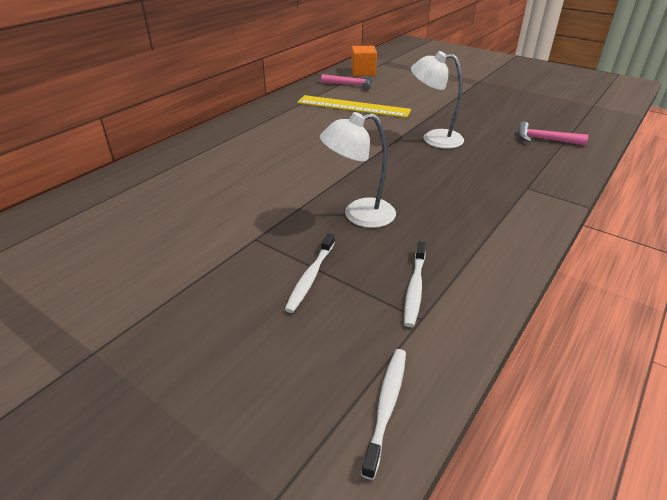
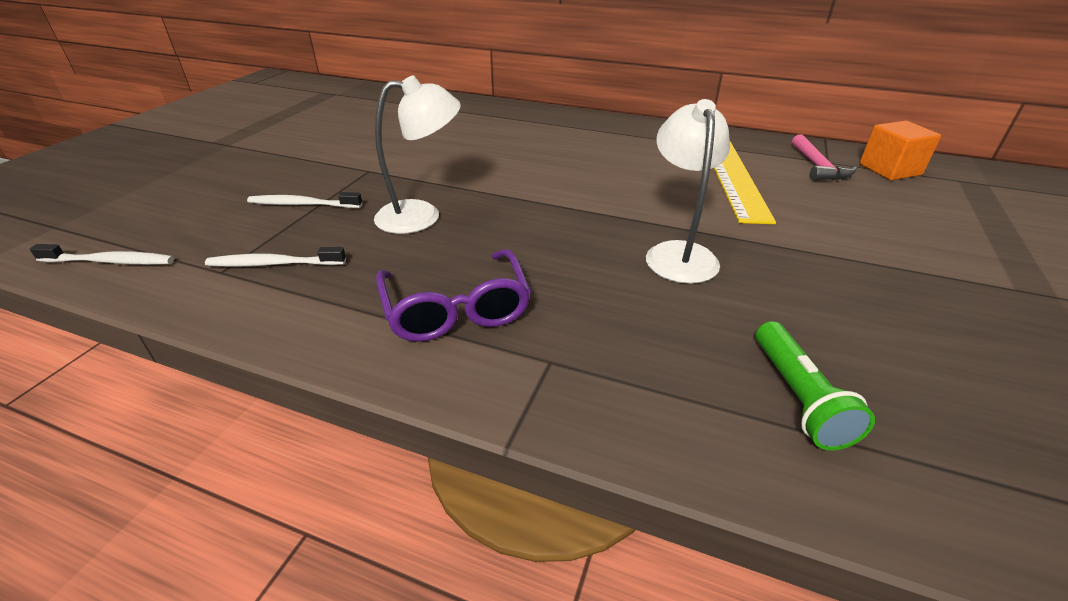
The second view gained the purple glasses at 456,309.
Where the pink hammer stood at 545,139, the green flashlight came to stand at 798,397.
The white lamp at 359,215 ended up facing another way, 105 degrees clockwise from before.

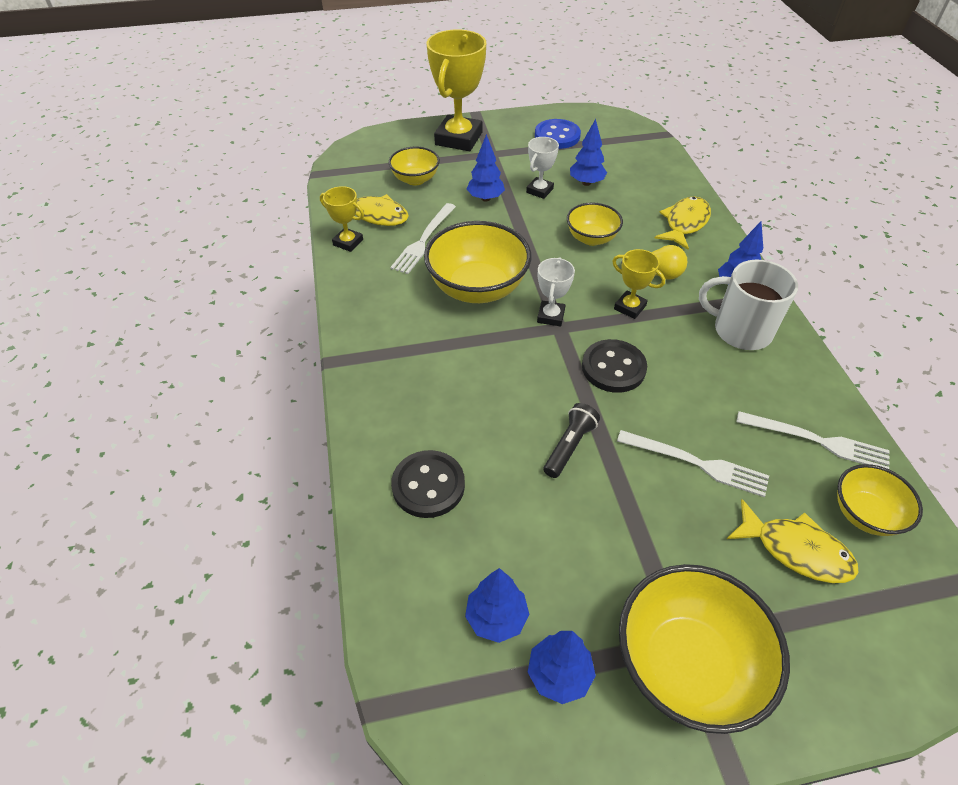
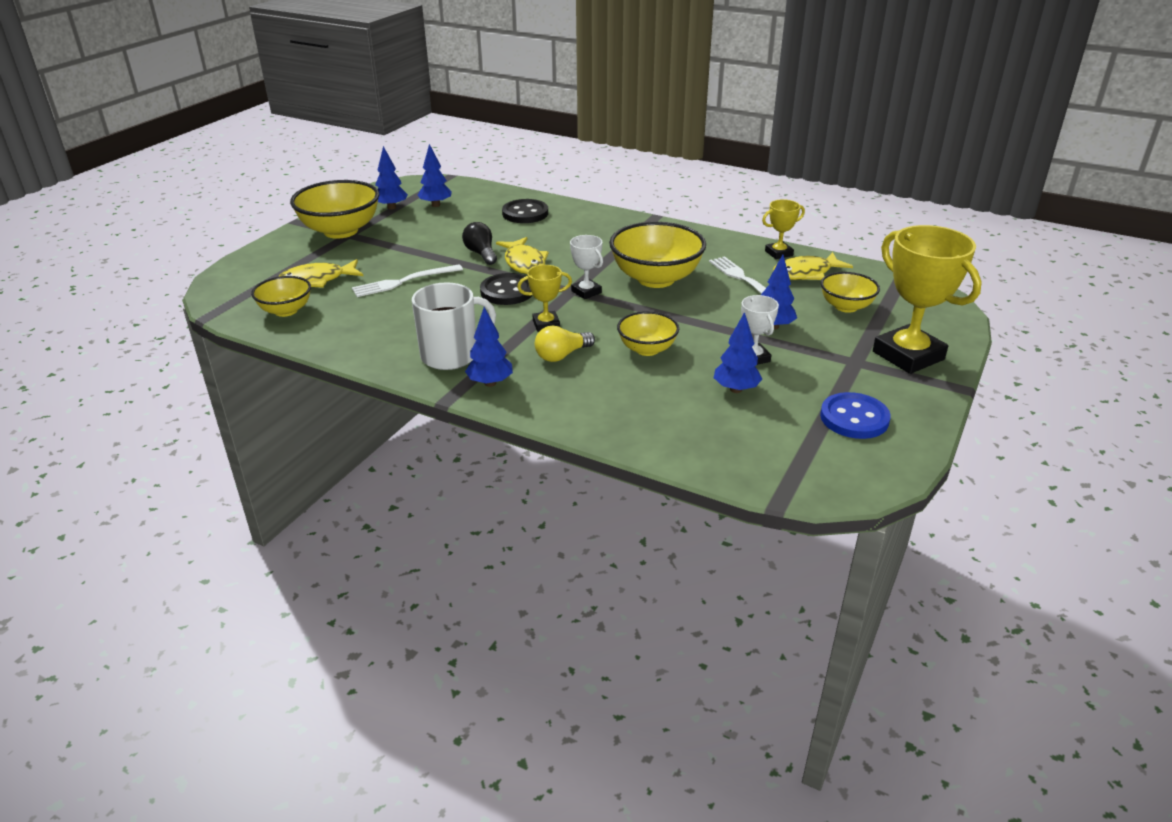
The second view lost the white fork at 817,441.
The yellow fish ended up elsewhere, having gone from 684,223 to 524,263.
Where the black flashlight stood at 569,446, the black light bulb came to stand at 481,253.

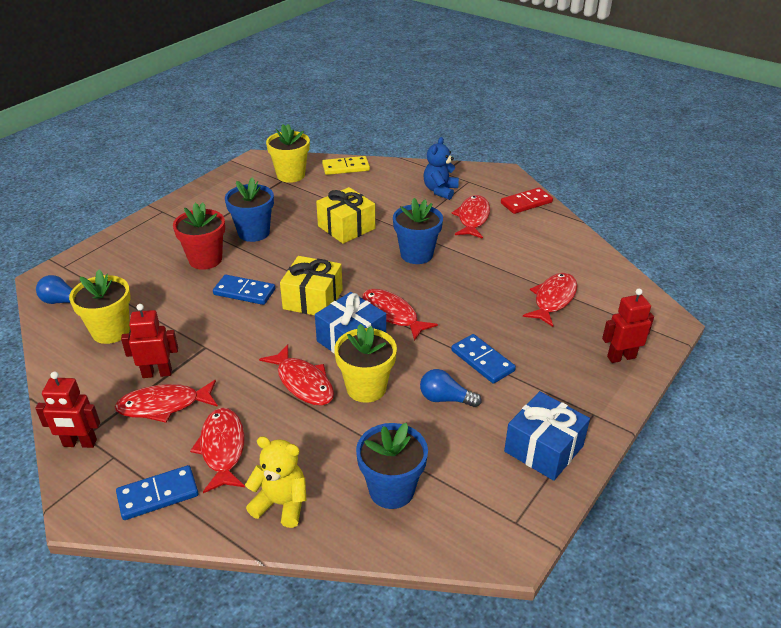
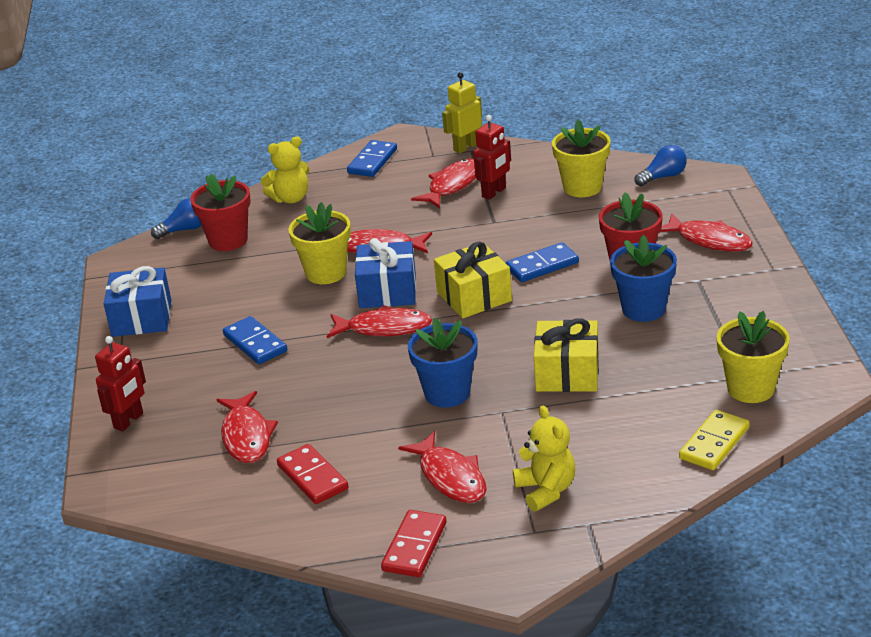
The second view gained the red domino at 312,477.
The red fish ended up elsewhere, having gone from 222,449 to 709,240.
The blue light bulb ended up elsewhere, having gone from 445,399 to 184,230.
What was the red robot at 80,443 turned into the yellow robot at 465,147.
What was the blue flower pot at 391,490 turned into the red flower pot at 228,240.
What was the blue teddy bear at 440,190 turned into the yellow teddy bear at 546,490.
The blue domino at 482,361 ended up facing another way, 45 degrees clockwise from before.

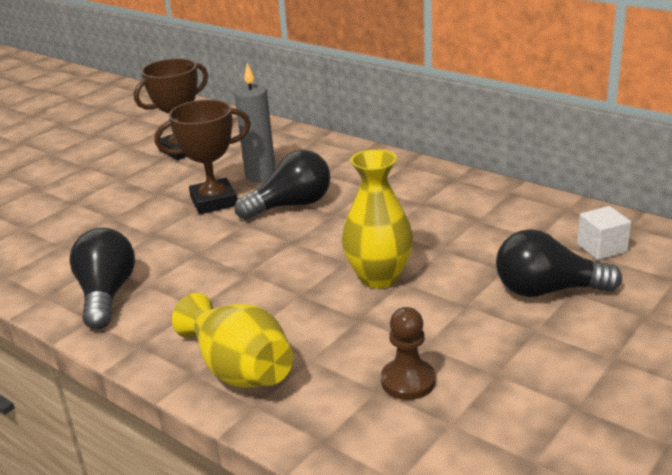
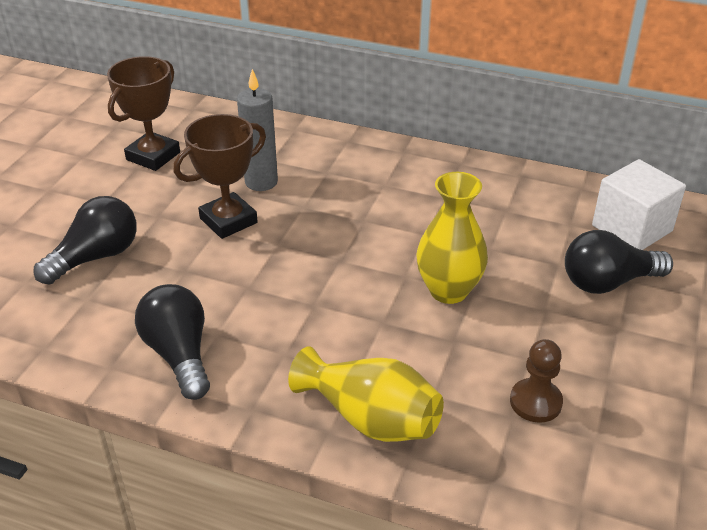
The black light bulb ended up elsewhere, having gone from 291,205 to 96,257.
The size of the white cube at 602,248 changed by a factor of 1.73.

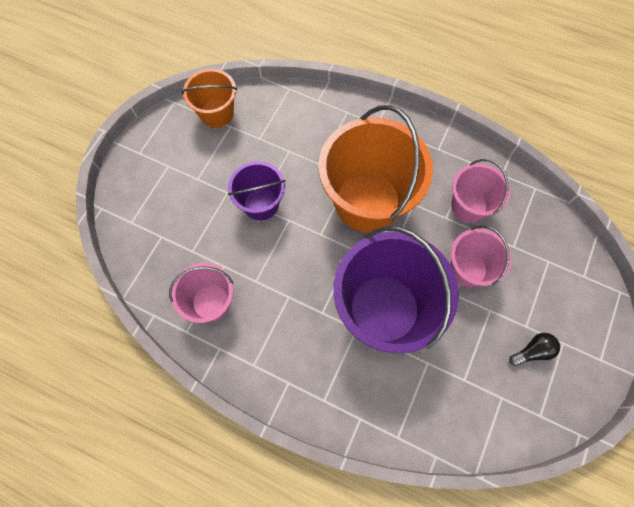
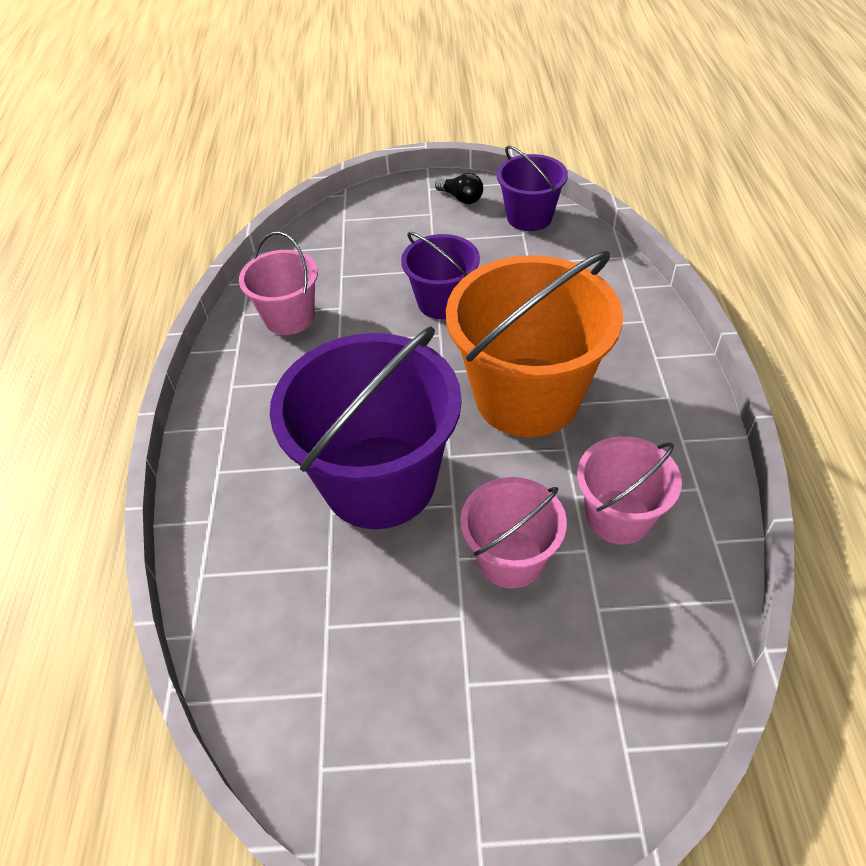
The black light bulb ended up elsewhere, having gone from 532,351 to 461,198.
What was the orange bucket at 217,113 turned into the purple bucket at 529,217.

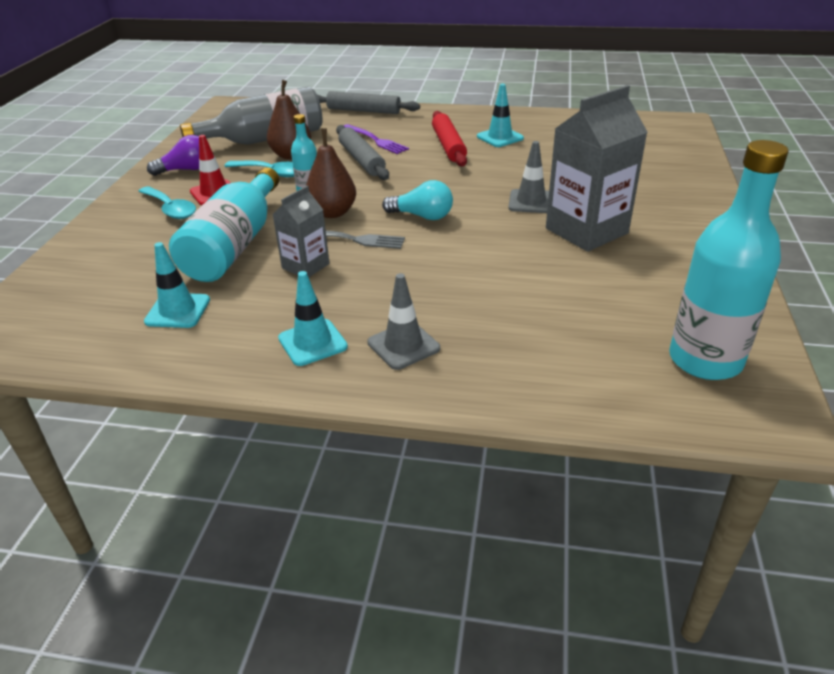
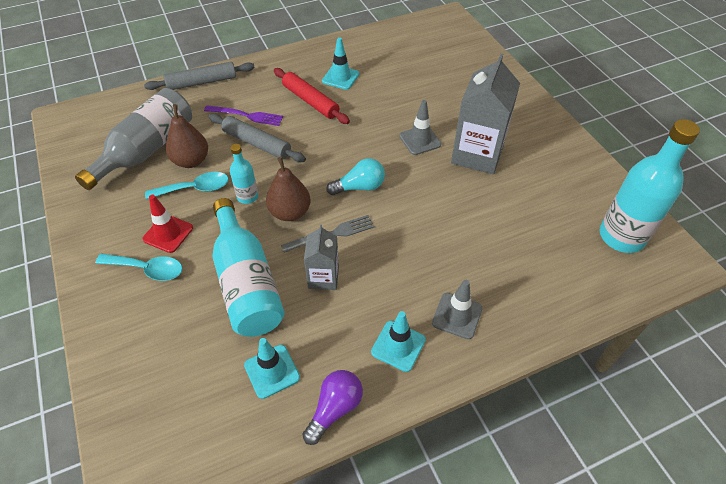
The purple light bulb ended up elsewhere, having gone from 186,170 to 335,409.

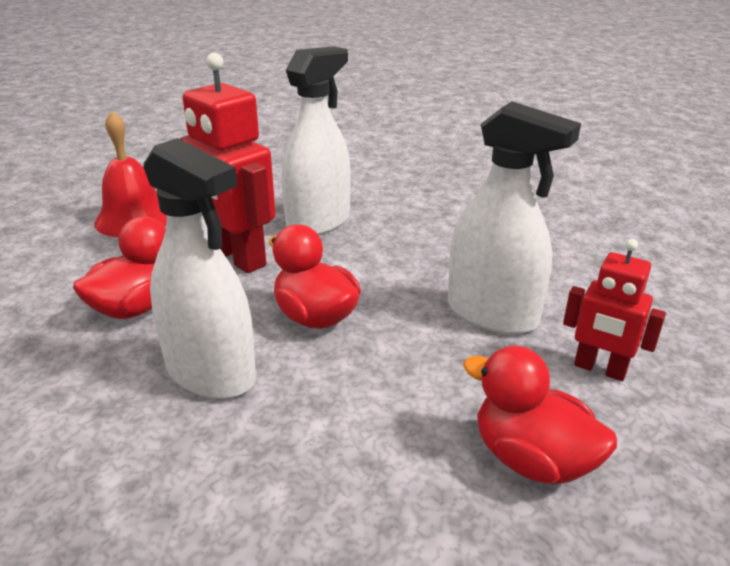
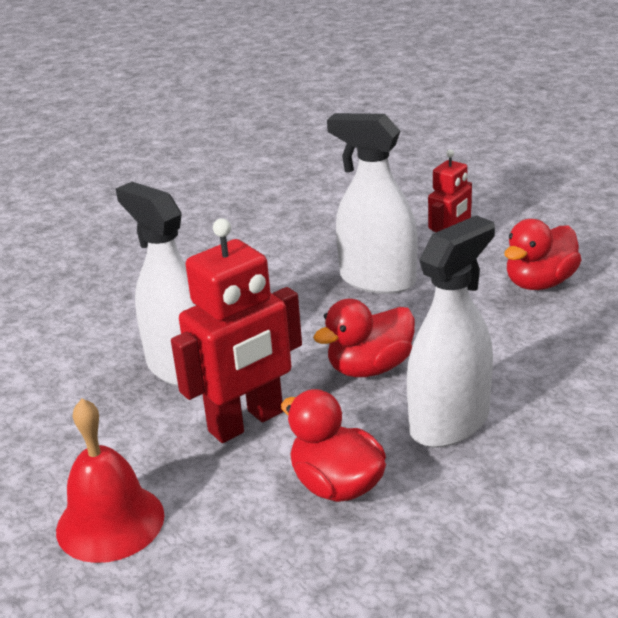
The white spray bottle at 492,314 ended up facing another way, 105 degrees counterclockwise from before.

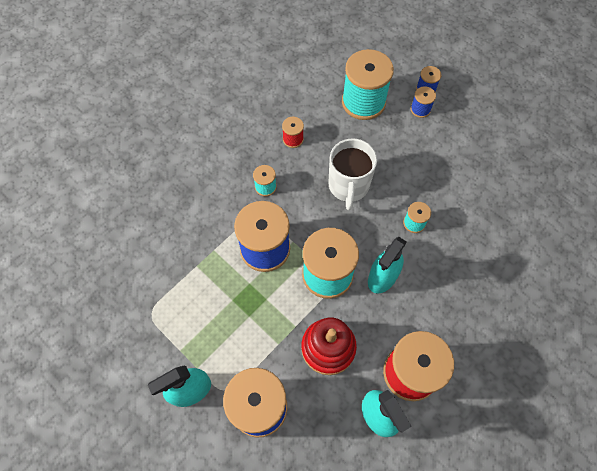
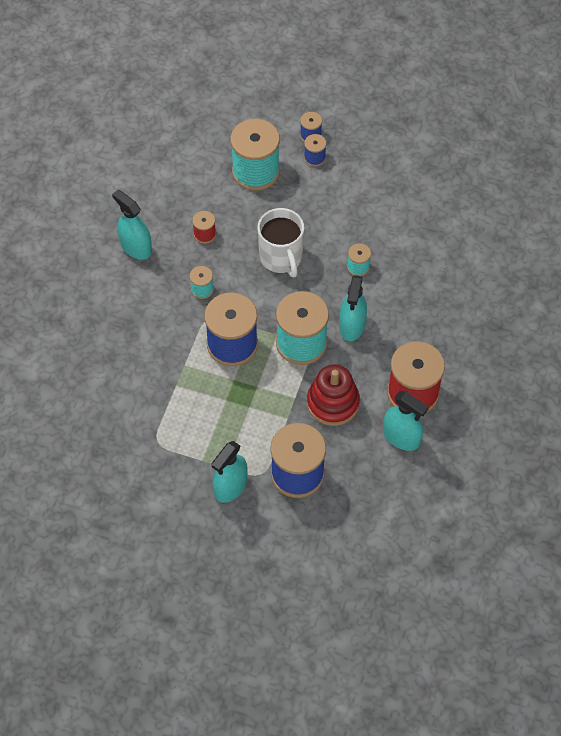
The second view gained the turquoise spray bottle at 136,247.

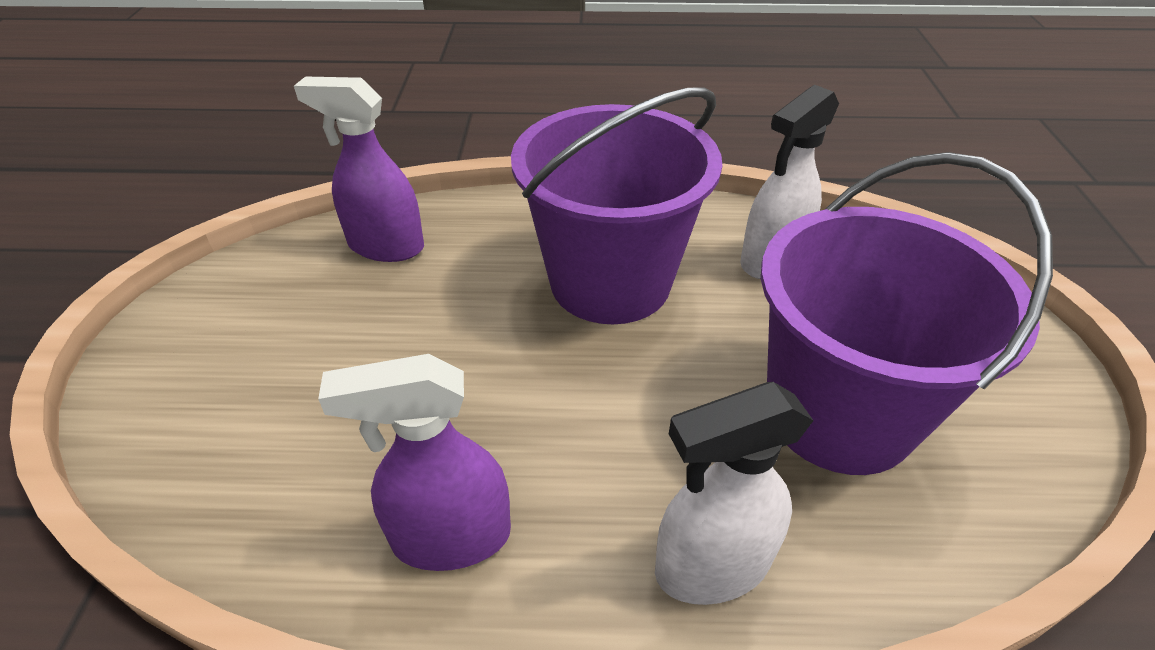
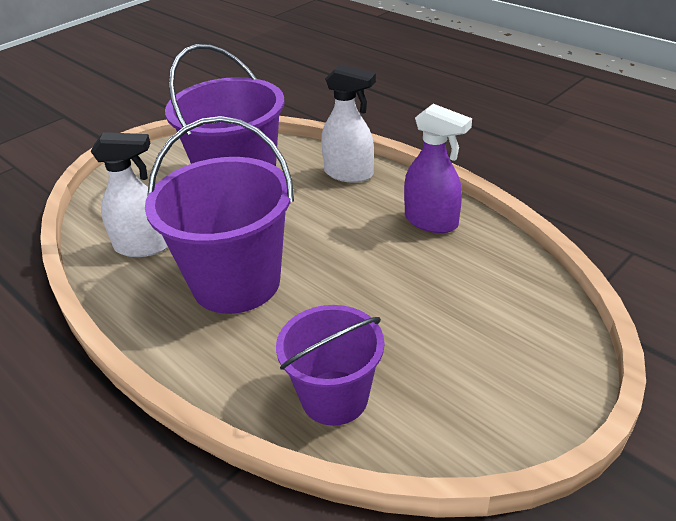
Where the purple spray bottle stood at 385,246, the purple bucket came to stand at 334,397.

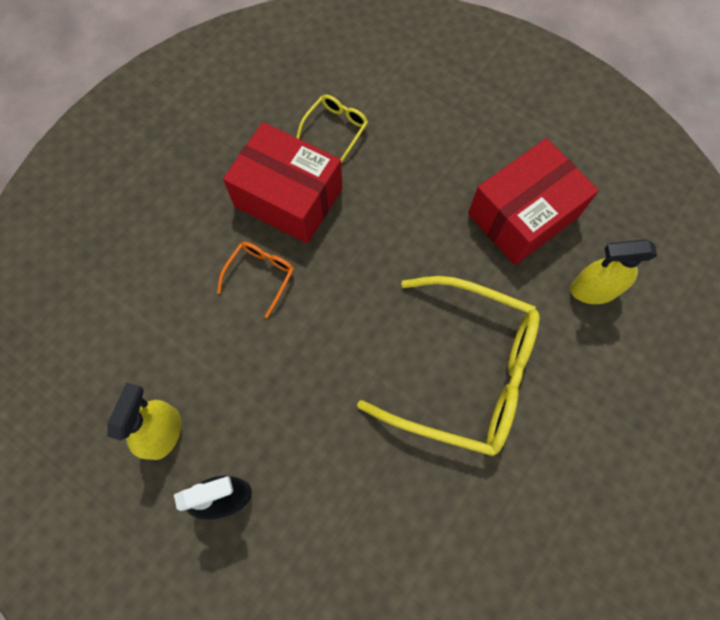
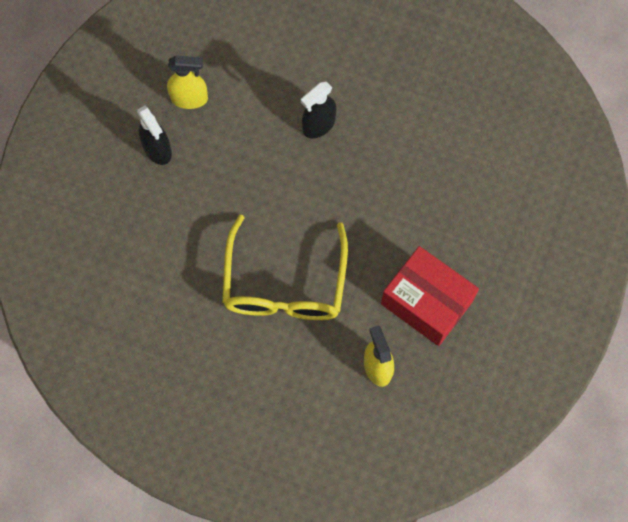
The second view lost the red box at 288,197.
The second view lost the yellow glasses at 336,129.
Where the orange glasses stood at 260,275, the black spray bottle came to stand at 318,125.

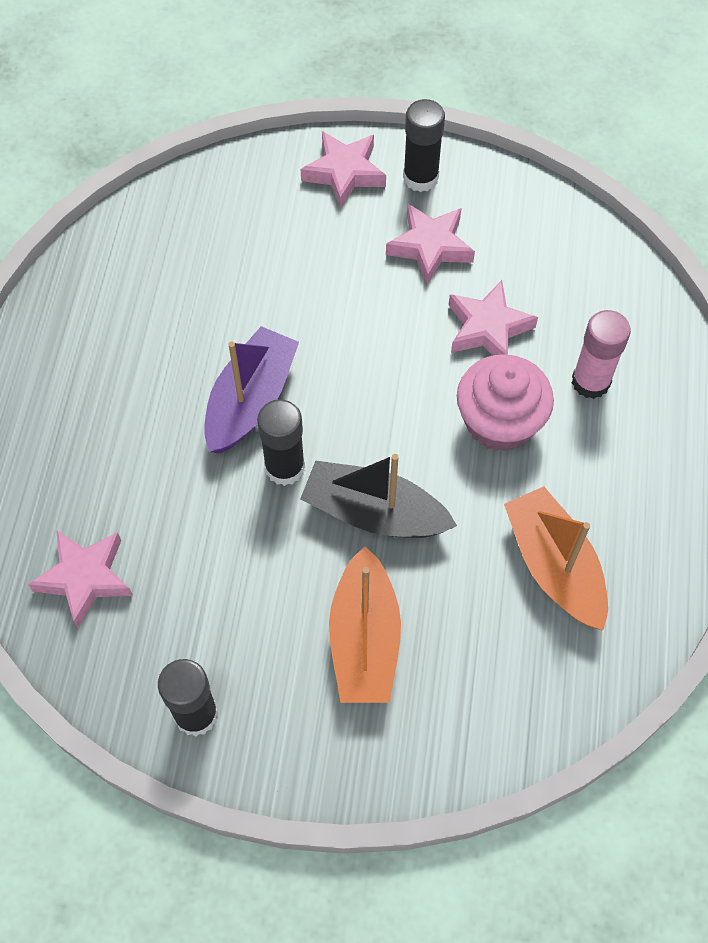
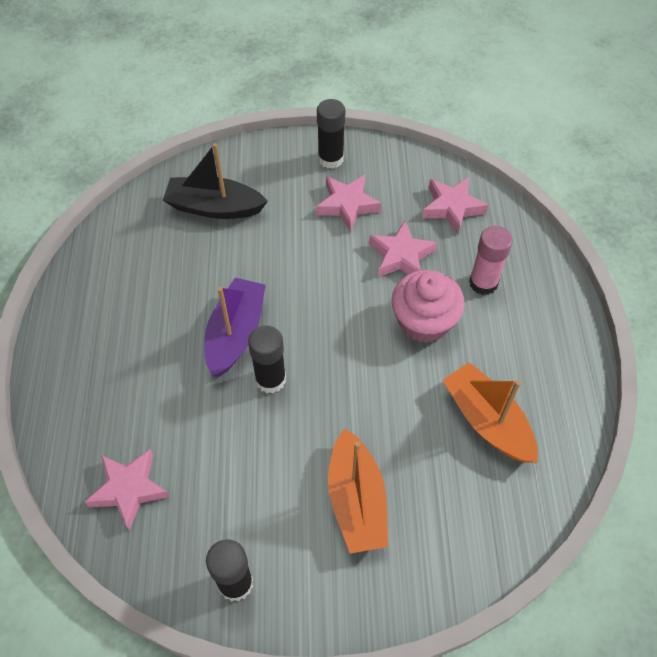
The pink star ended up elsewhere, having gone from 344,173 to 452,208.
The black boat ended up elsewhere, having gone from 374,513 to 214,207.

